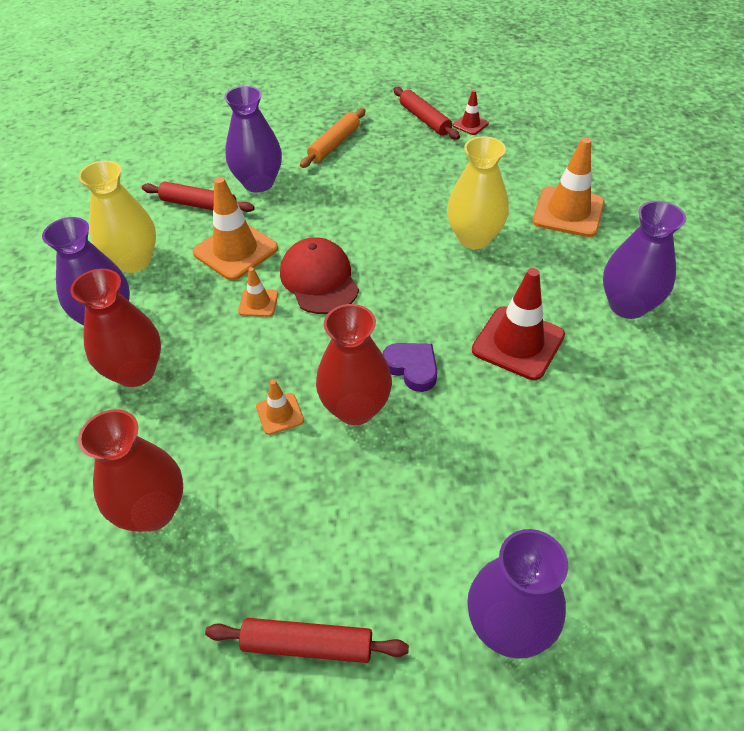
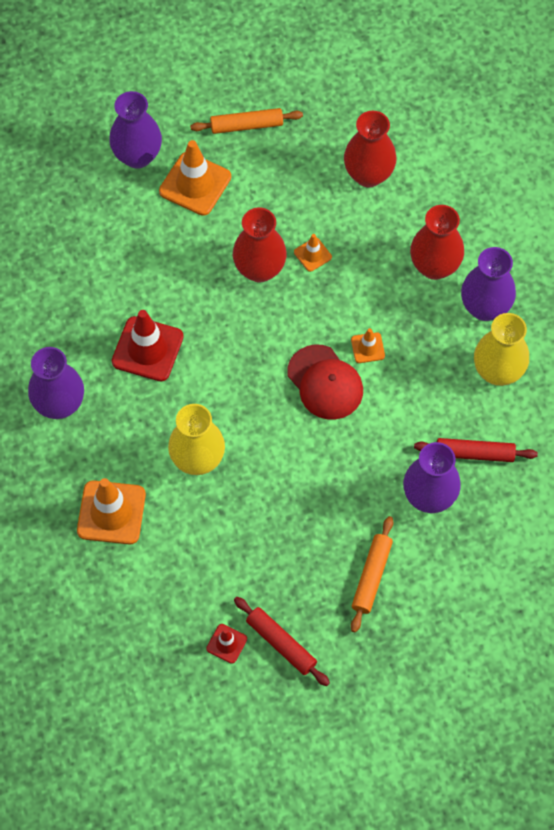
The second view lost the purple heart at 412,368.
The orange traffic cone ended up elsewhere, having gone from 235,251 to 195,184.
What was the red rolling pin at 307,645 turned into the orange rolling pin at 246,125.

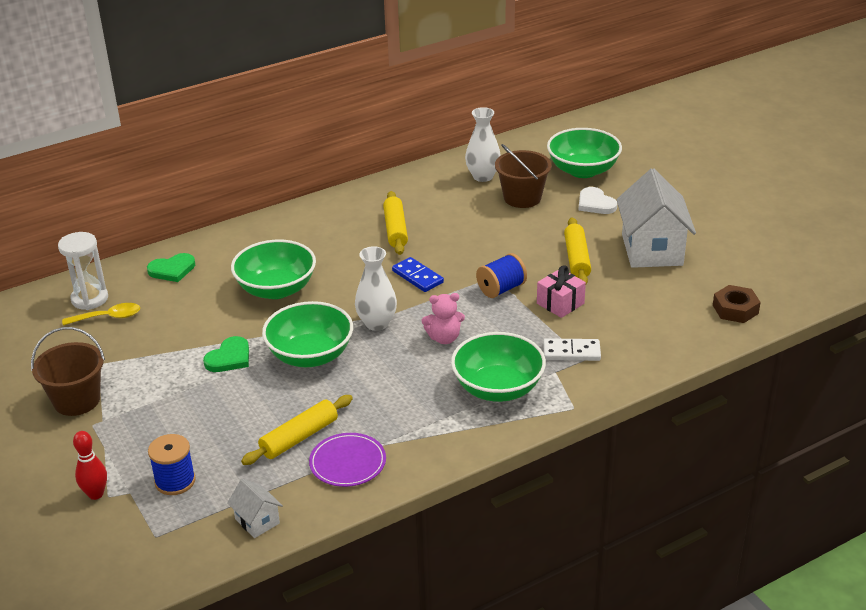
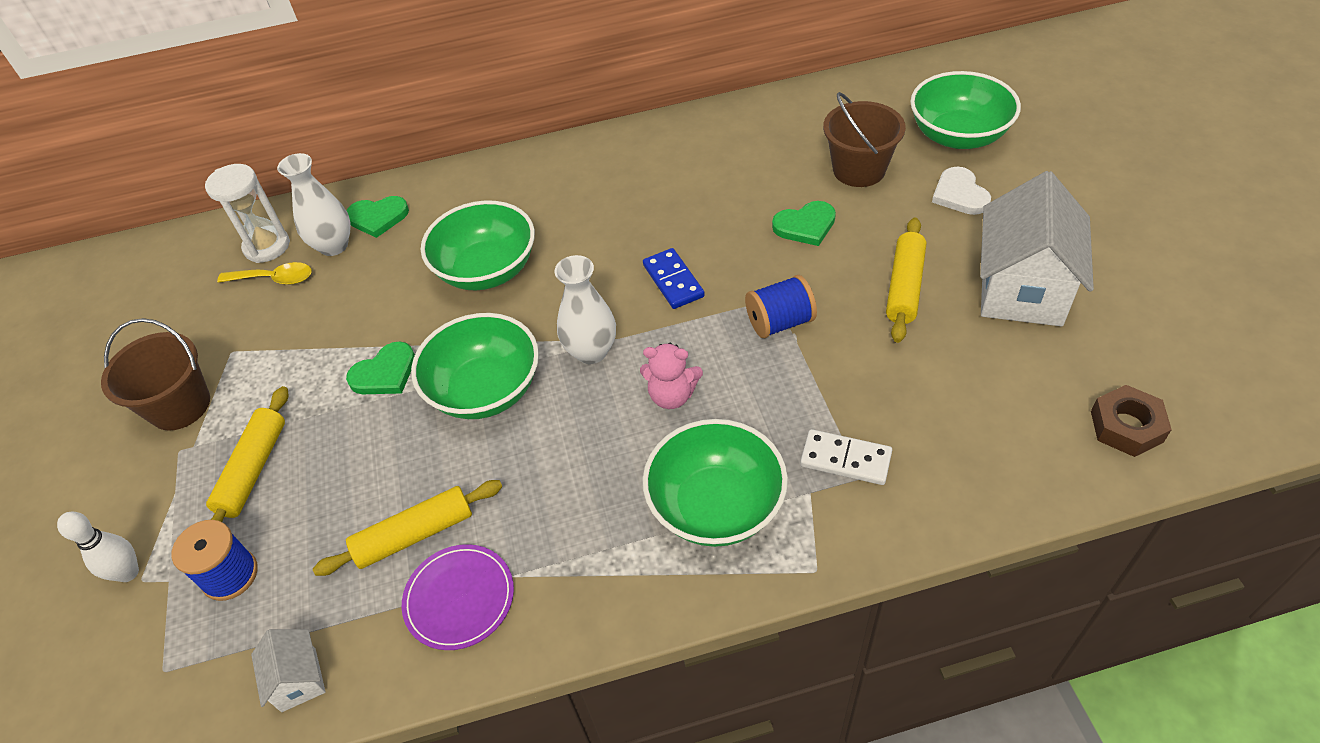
The second view lost the pink gift at 560,303.
The second view gained the green heart at 805,225.
The yellow rolling pin ended up elsewhere, having gone from 395,229 to 254,470.
The white vase ended up elsewhere, having gone from 483,176 to 334,246.
What was the red bowling pin at 96,494 turned into the white bowling pin at 128,573.

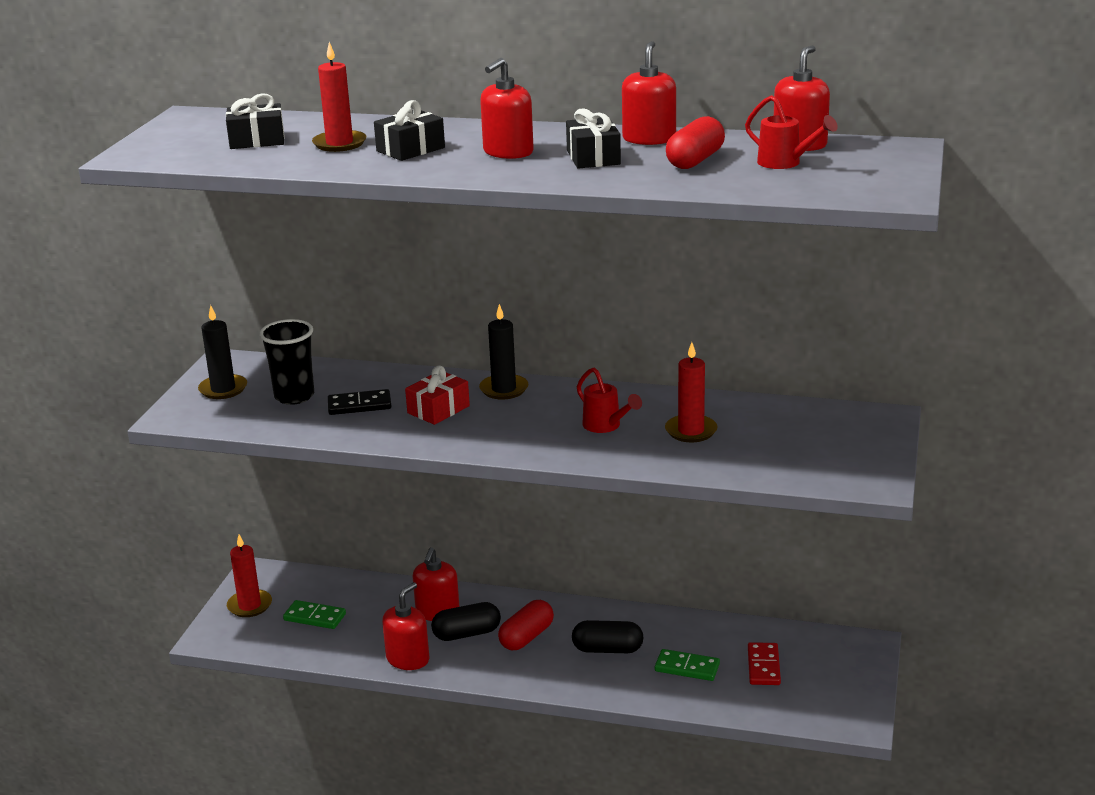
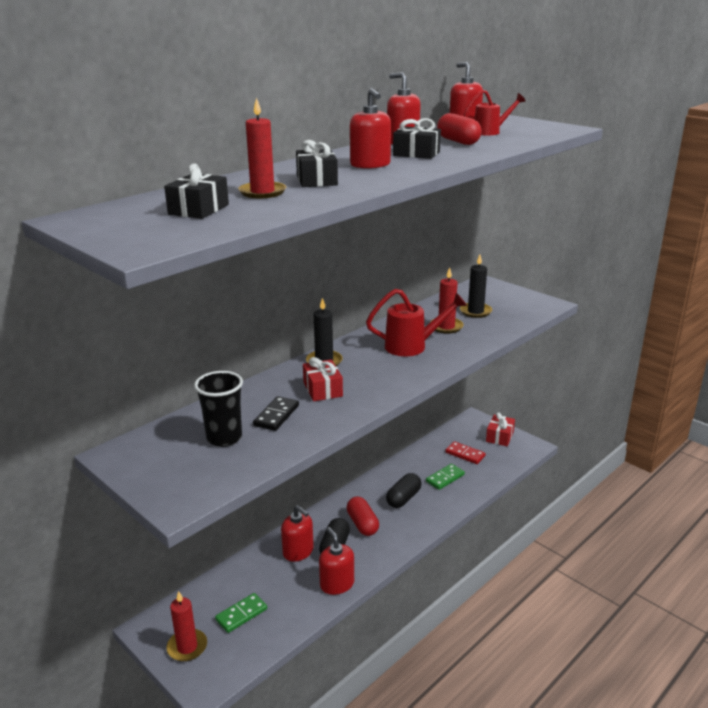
The second view gained the red gift at 499,436.
The black candle ended up elsewhere, having gone from 223,389 to 475,312.
The size of the red watering can at 606,426 changed by a factor of 1.56.

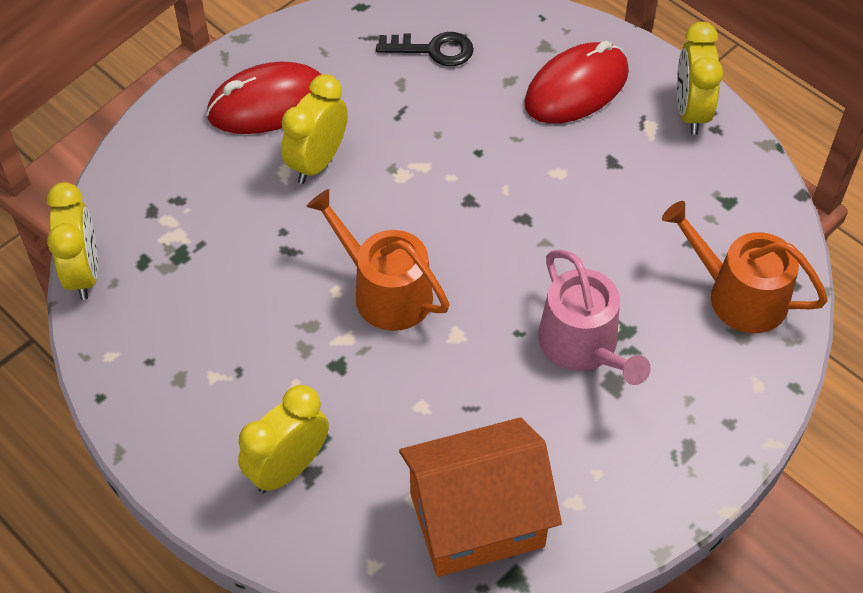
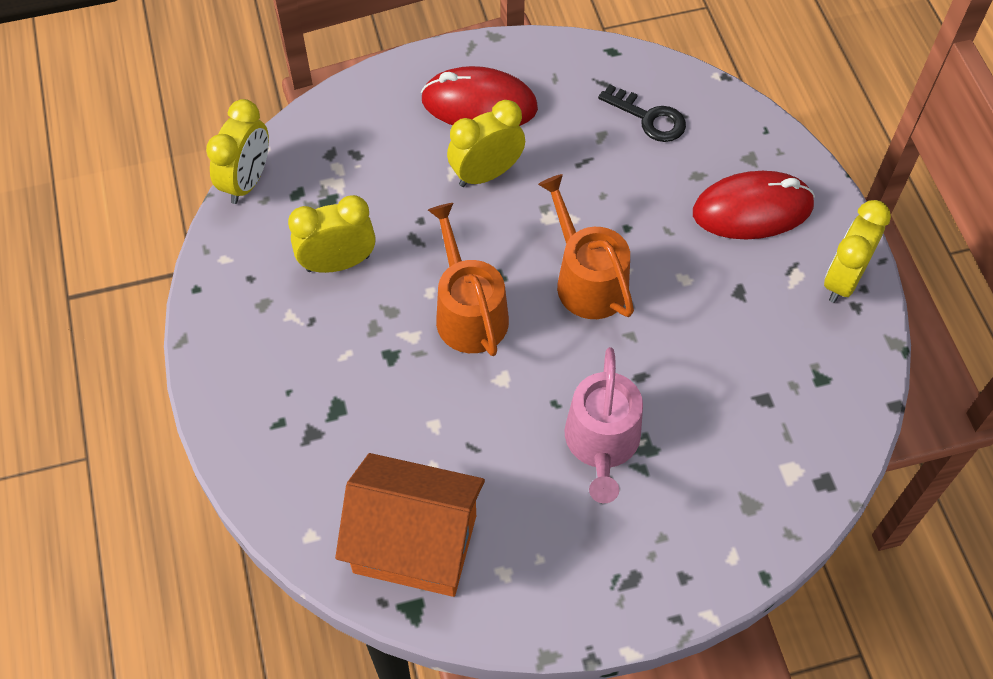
The yellow clock ended up elsewhere, having gone from 288,468 to 338,263.
The orange watering can ended up elsewhere, having gone from 738,295 to 587,280.

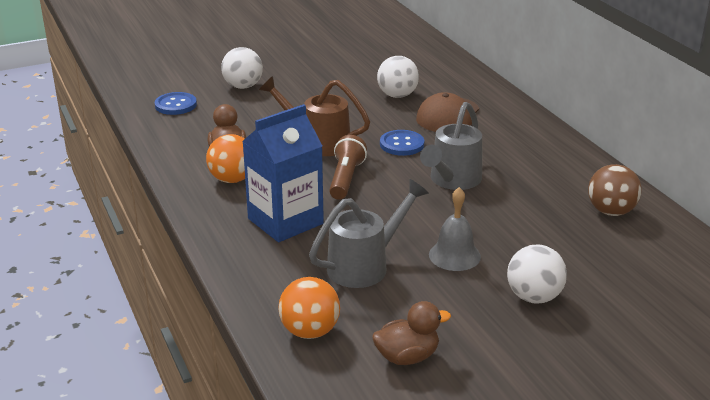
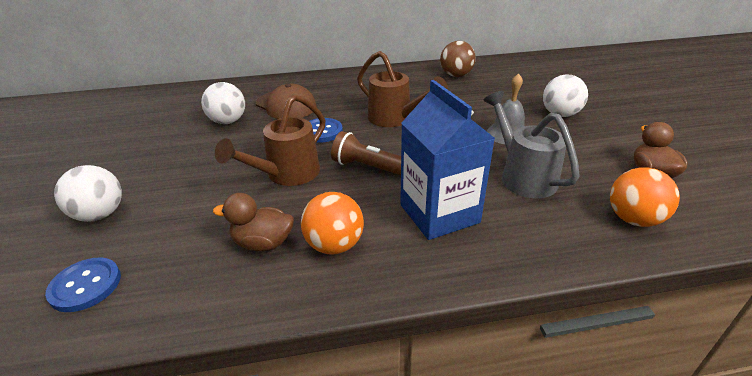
What was the grey watering can at 452,180 turned into the brown watering can at 394,119.

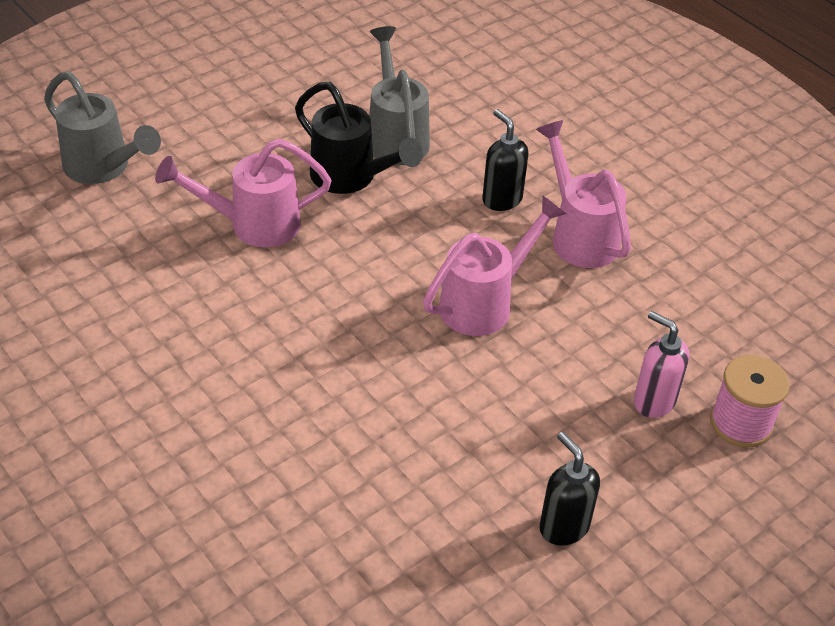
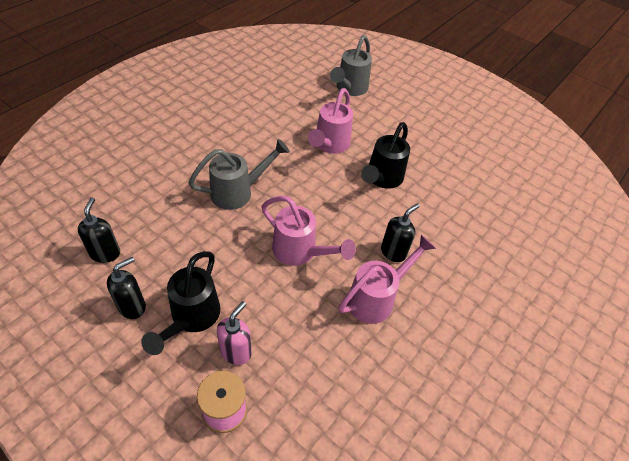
The second view gained the black soap dispenser at 105,253.
The second view gained the black watering can at 191,318.
The grey watering can ended up elsewhere, having gone from 395,136 to 238,192.
The pink watering can at 252,225 ended up facing another way, 135 degrees counterclockwise from before.

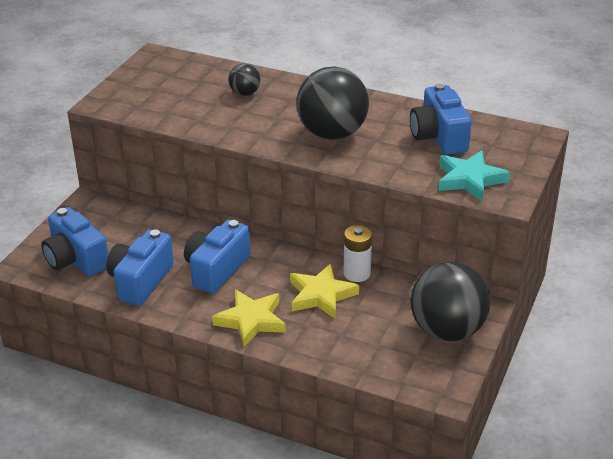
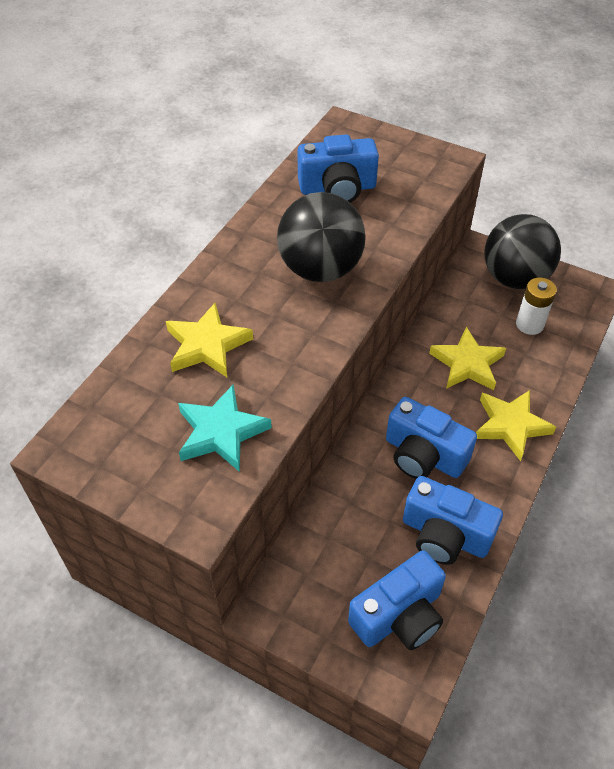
The white battery ended up elsewhere, having gone from 357,273 to 529,324.
The turquoise star ended up elsewhere, having gone from 470,179 to 221,432.
Where the black ball stood at 245,93, the yellow star came to stand at 207,345.

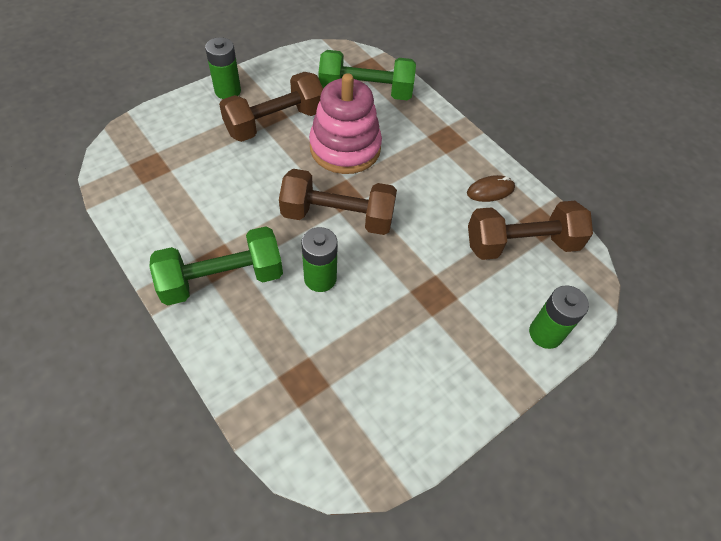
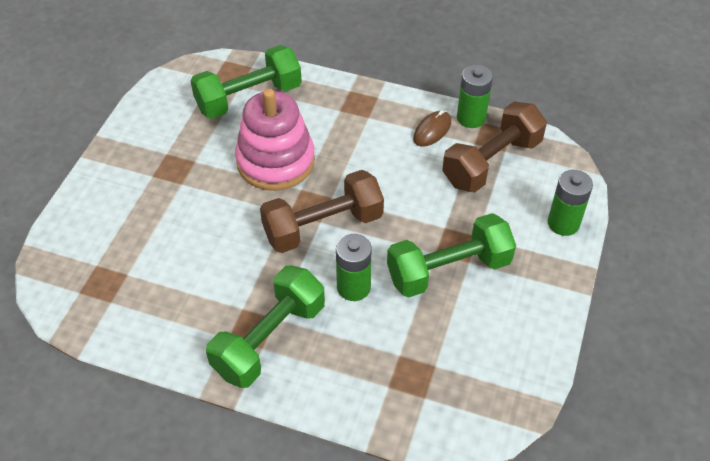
The second view lost the brown dumbbell at 275,122.
The second view gained the green dumbbell at 448,270.
The green battery ended up elsewhere, having gone from 227,91 to 471,118.

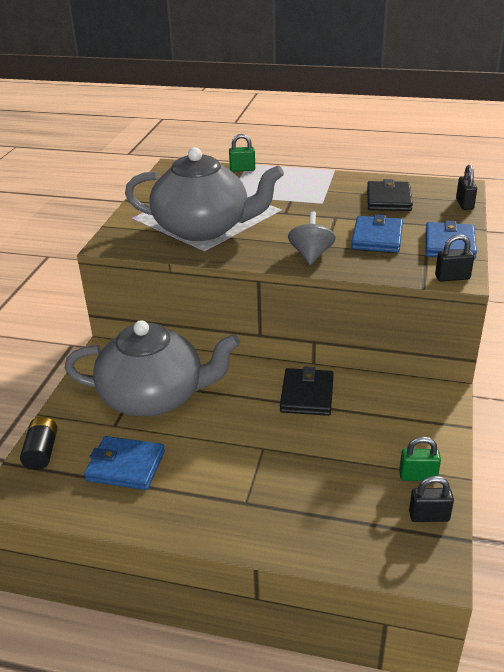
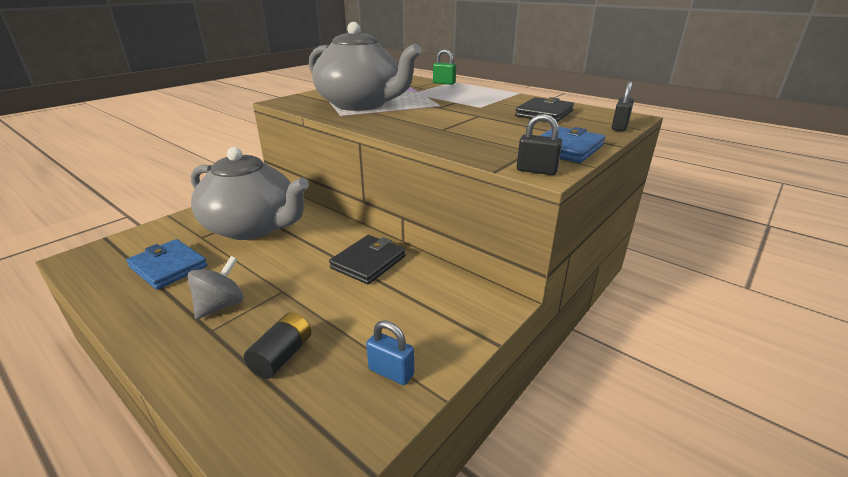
The second view lost the blue wallet at 377,238.
The second view lost the black padlock at 429,516.
The black battery ended up elsewhere, having gone from 42,452 to 282,356.
The grey spinning top ended up elsewhere, having gone from 311,255 to 221,306.
What was the green padlock at 418,476 turned into the blue padlock at 391,372.

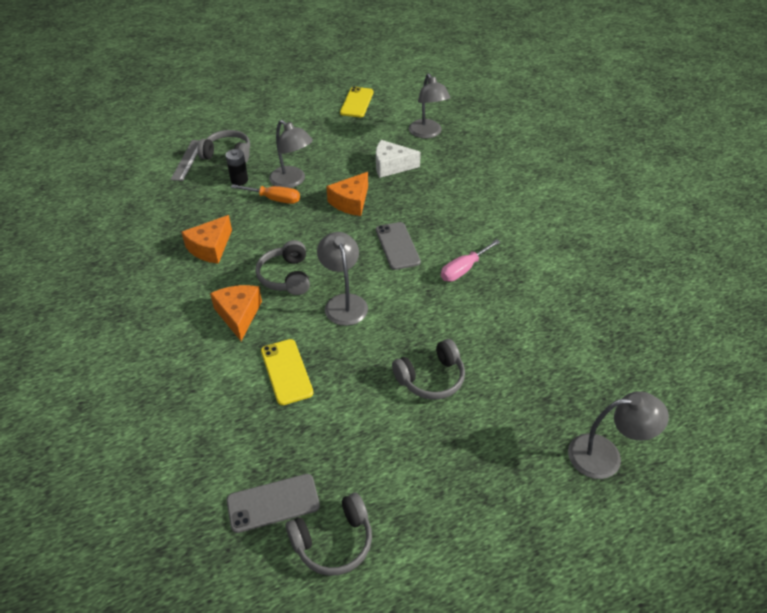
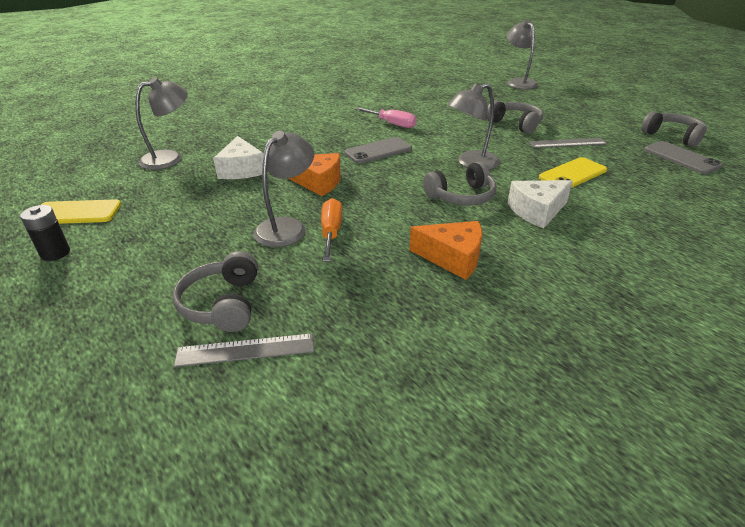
The second view gained the grey ruler at 567,143.
The black battery ended up elsewhere, having gone from 239,180 to 55,253.
What was the orange cheese at 238,315 turned into the white cheese at 537,211.

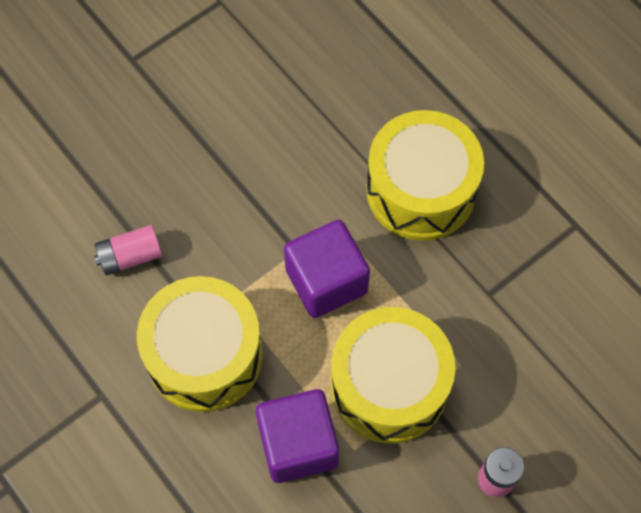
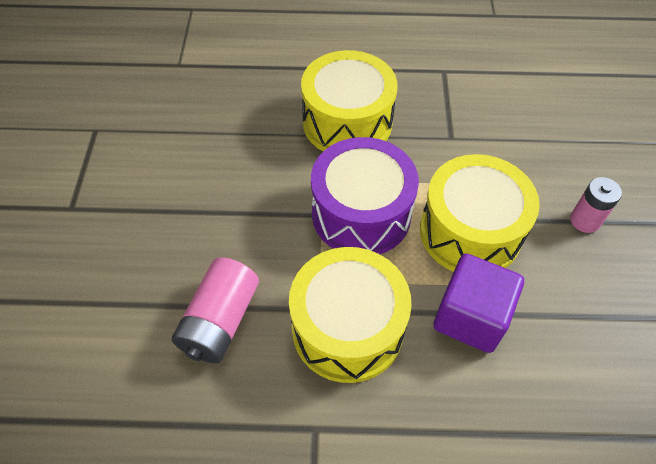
Where the purple cube stood at 326,281, the purple drum came to stand at 361,214.
The size of the pink battery at 130,256 changed by a factor of 1.53.

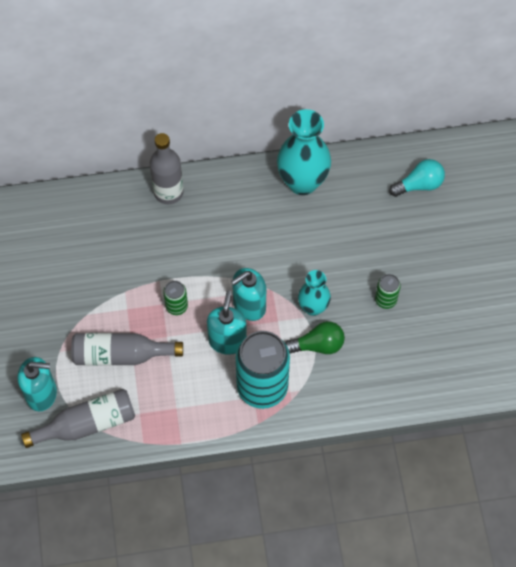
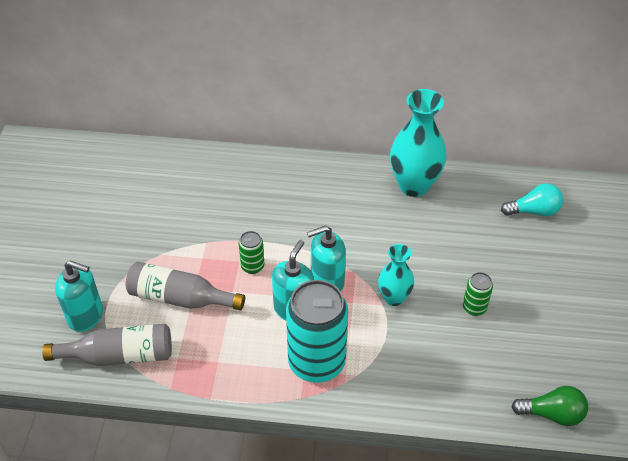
The second view lost the grey bottle at 168,192.
The green light bulb ended up elsewhere, having gone from 318,345 to 552,414.

